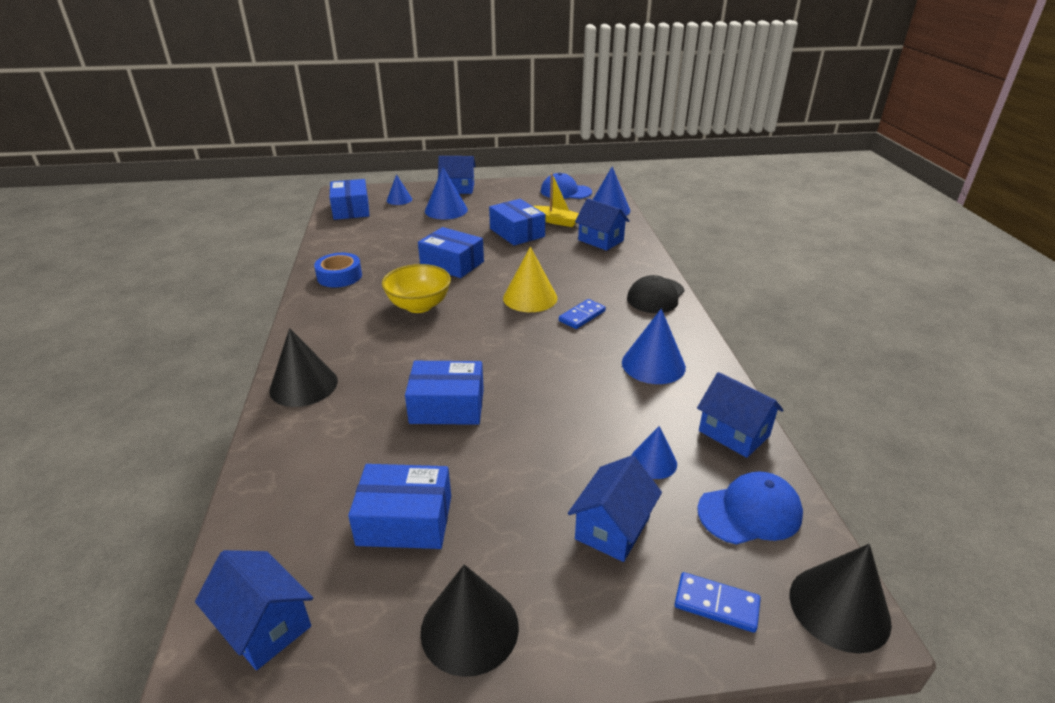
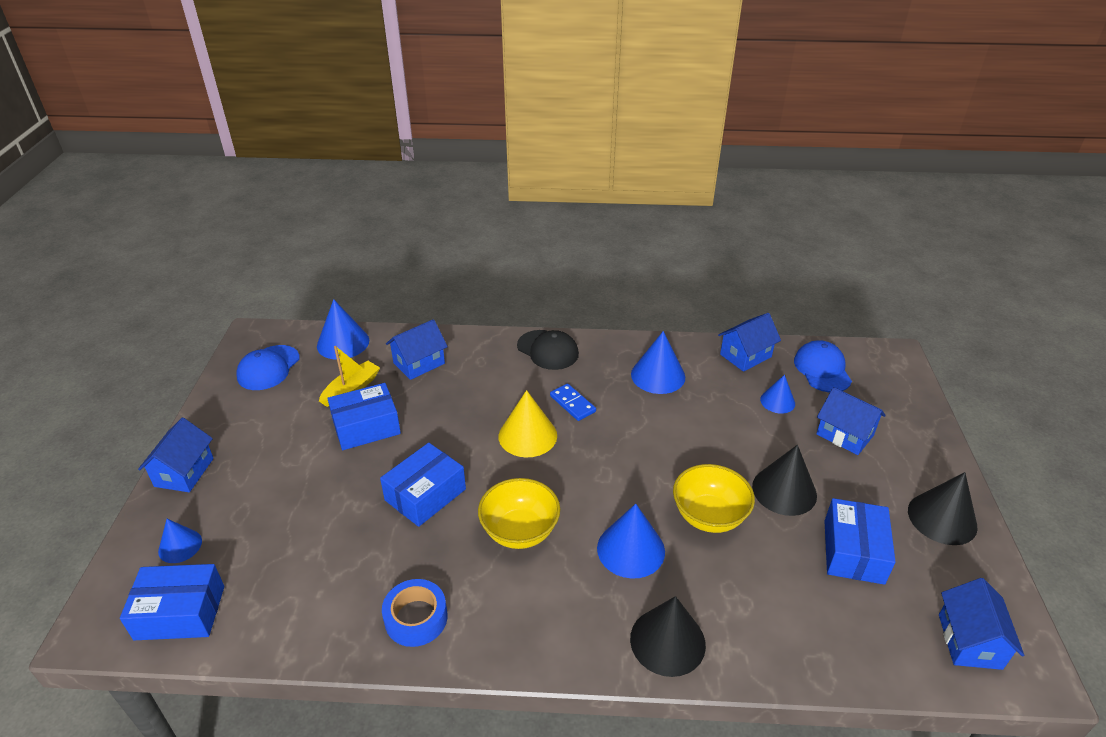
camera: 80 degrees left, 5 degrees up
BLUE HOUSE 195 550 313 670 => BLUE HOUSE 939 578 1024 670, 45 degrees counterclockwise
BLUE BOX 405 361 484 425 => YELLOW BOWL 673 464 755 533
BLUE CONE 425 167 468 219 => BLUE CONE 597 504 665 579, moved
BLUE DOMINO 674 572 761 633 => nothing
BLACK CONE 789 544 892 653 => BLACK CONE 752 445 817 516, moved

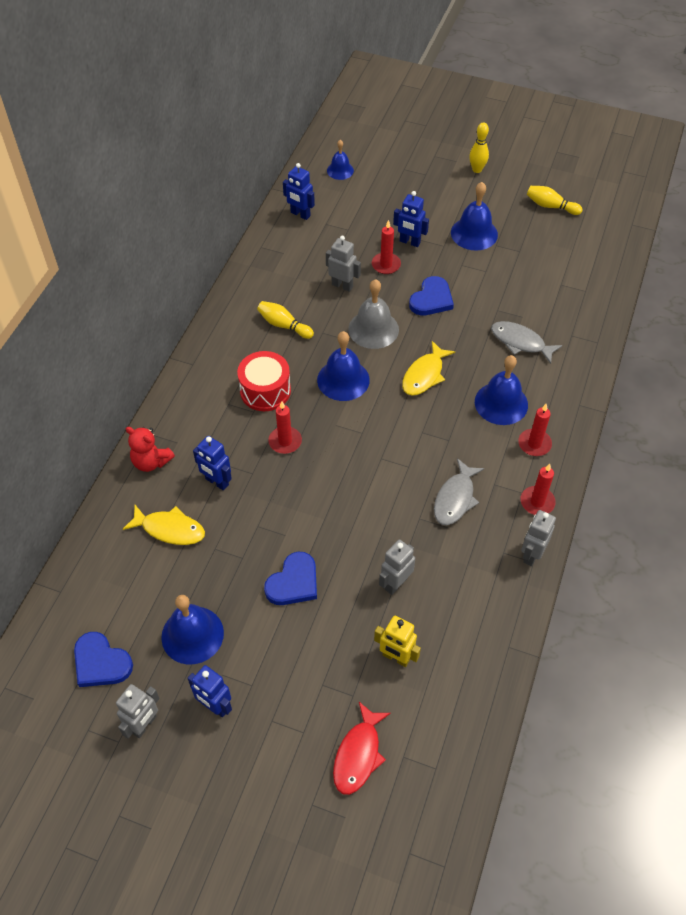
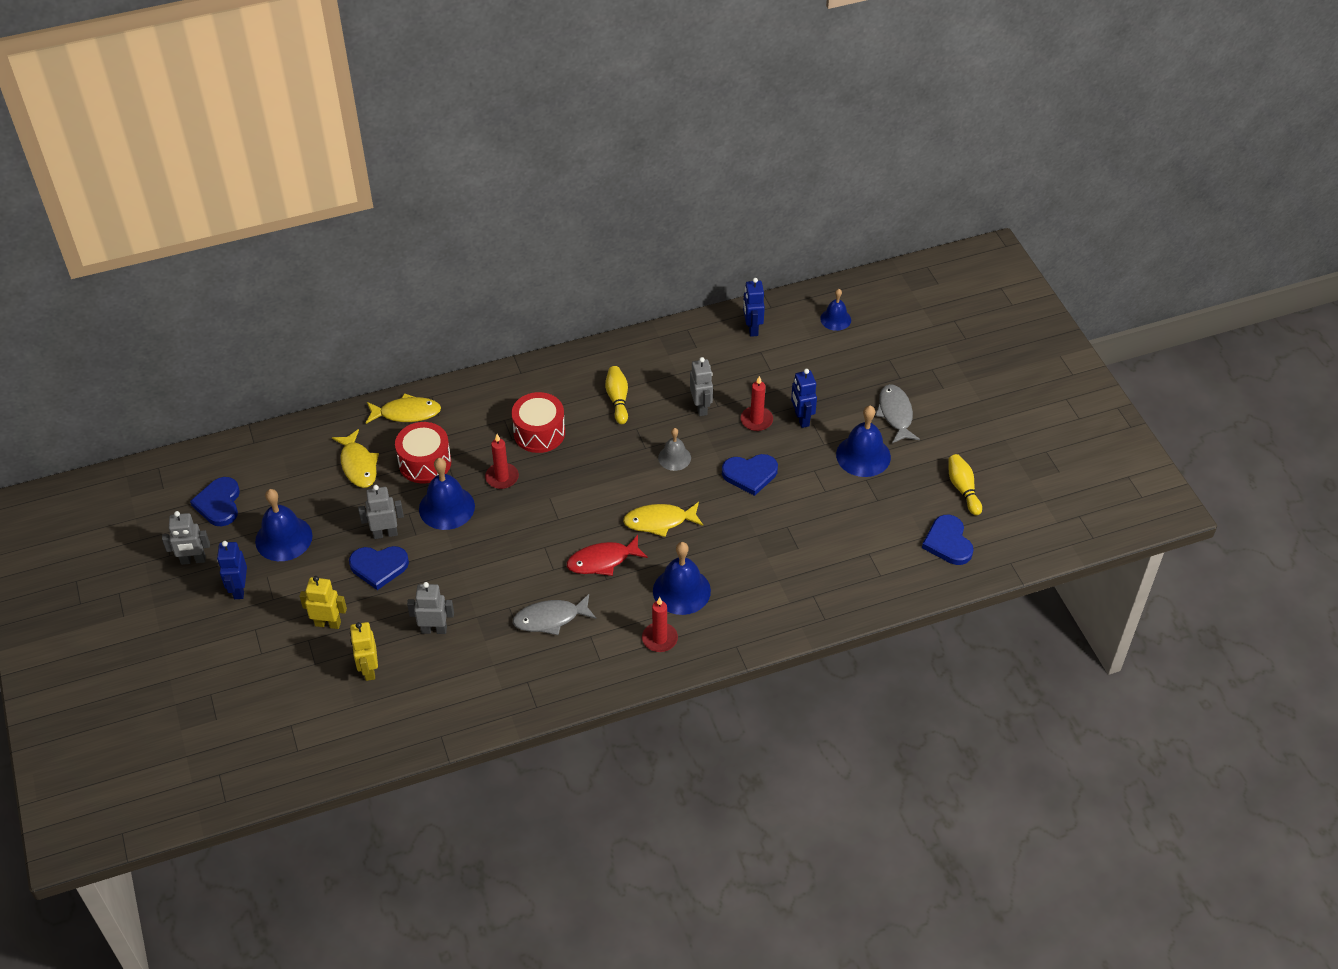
camera: 50 degrees right, 5 degrees down
RED TEDDY BEAR 126 427 175 472 => YELLOW FISH 366 393 441 424
BLUE ROBOT 193 436 232 490 => RED DRUM 395 422 451 483
BLUE BELL 317 331 370 401 => BLUE BELL 419 458 475 530, moved
RED FISH 333 702 391 795 => RED FISH 567 535 648 576, moved
GREY BELL 348 279 399 349 => GREY BELL 658 428 691 471, x0.60
YELLOW BOWLING PIN 469 122 489 173 => nothing
GREY FISH 491 321 562 364 => GREY FISH 875 384 920 443, moved
RED CANDLE 520 464 556 515 => nothing
GREY ROBOT 521 510 556 566 => GREY ROBOT 358 485 404 539, moved
nothing => YELLOW ROBOT 299 576 347 629
nothing => BLUE HEART 922 515 974 565

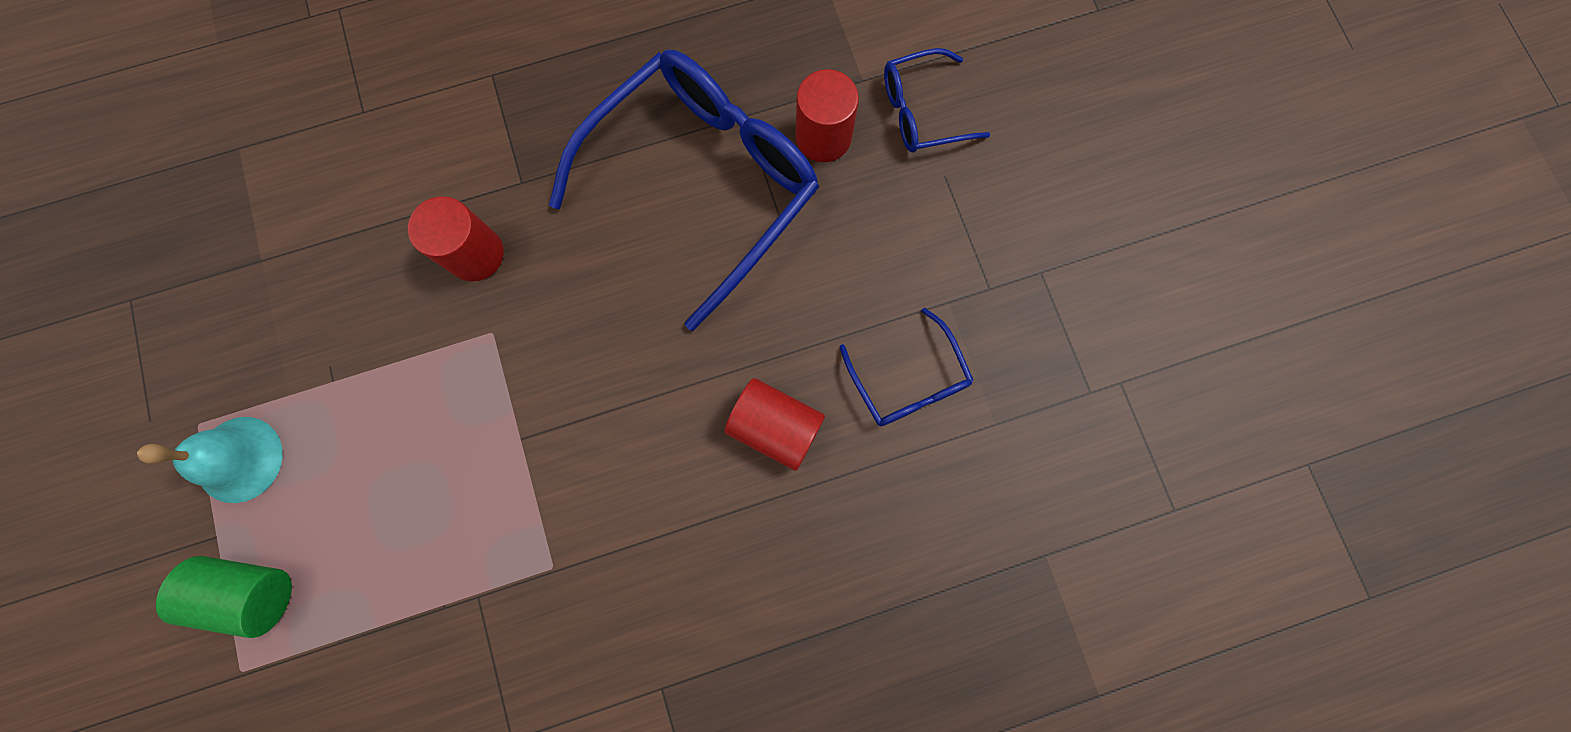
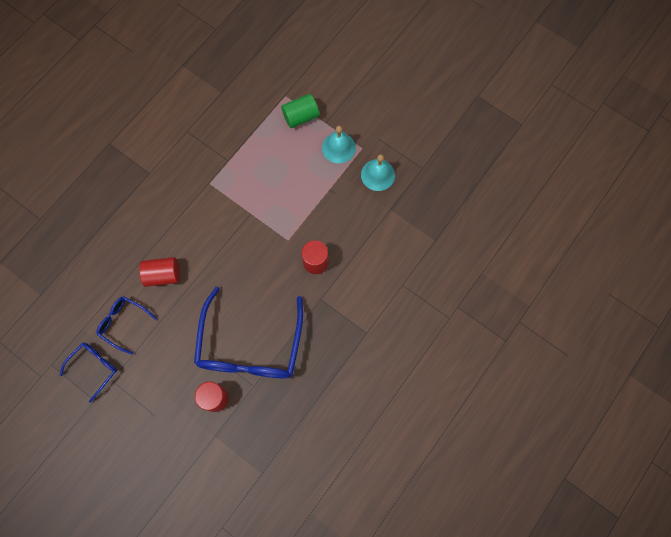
camera: 145 degrees right, 5 degrees down
BLUE GLASSES 884 48 990 152 => BLUE GLASSES 60 343 117 403, moved
nothing => TURQUOISE BELL 361 154 395 191

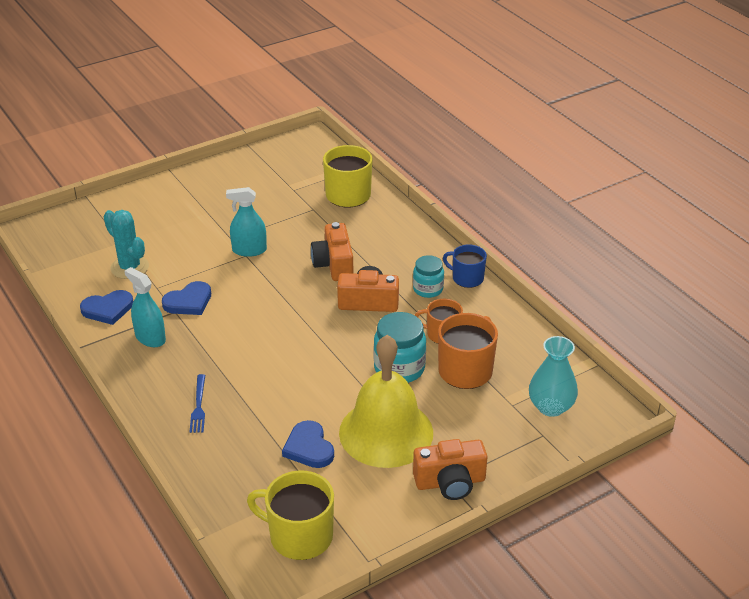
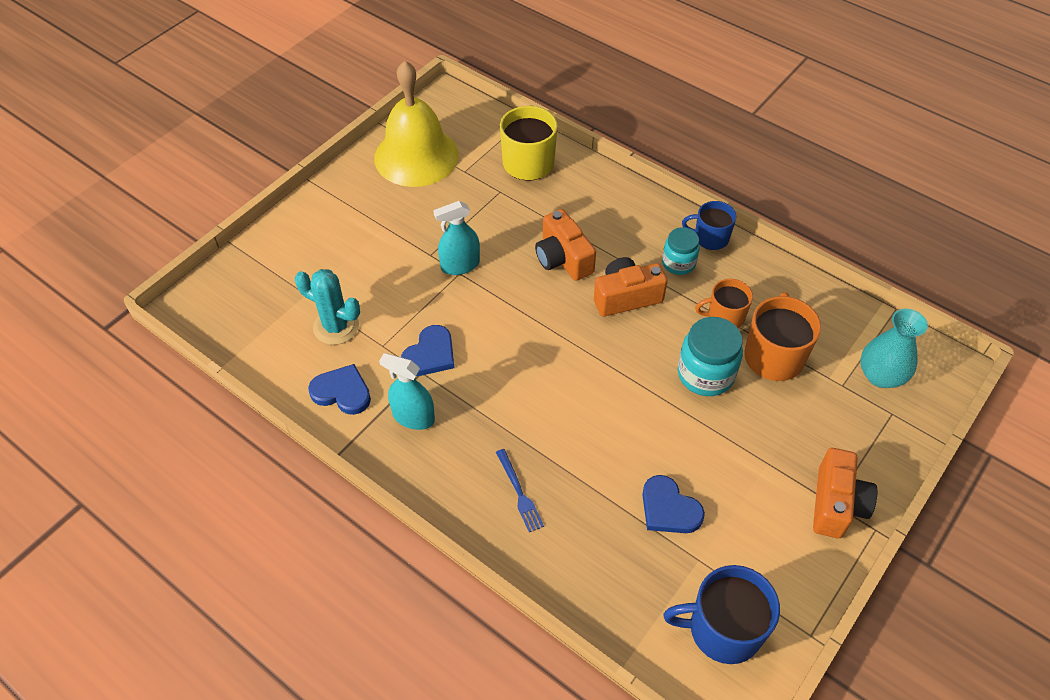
camera: 20 degrees left, 15 degrees up
BLUE HEART 80 290 133 325 => BLUE HEART 308 364 371 415, 120 degrees counterclockwise
YELLOW MUG 247 471 334 560 => BLUE MUG 663 565 780 664
YELLOW BELL 339 335 433 468 => YELLOW BELL 374 61 459 187, moved
ORANGE CAMERA 413 439 487 500 => ORANGE CAMERA 813 448 877 538, 45 degrees counterclockwise

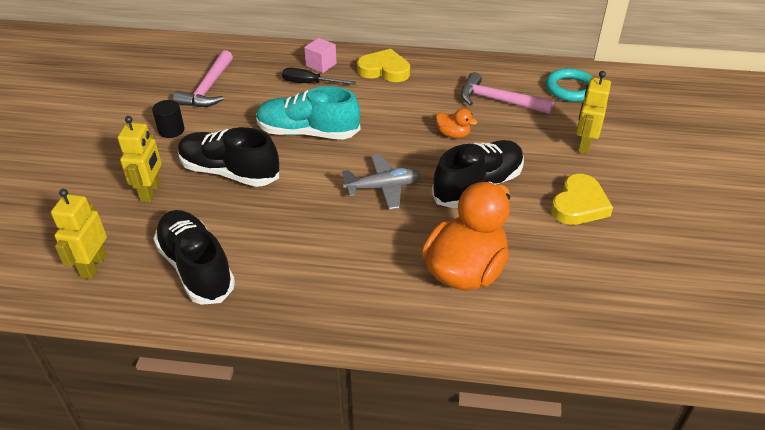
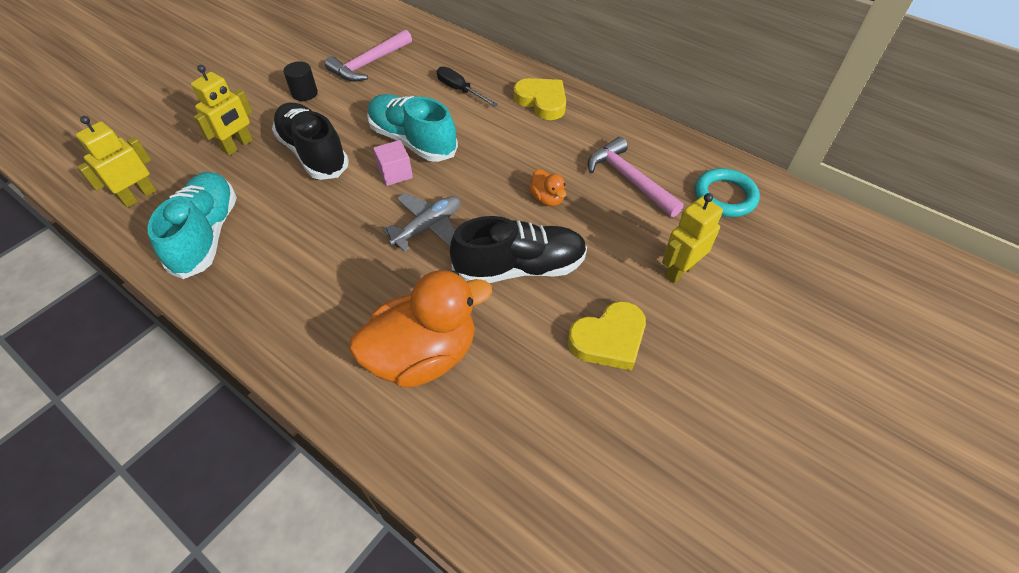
camera: 30 degrees right, 10 degrees up
BLACK SHOE 154 210 235 305 => TURQUOISE SHOE 147 172 237 279
PINK CUBE 304 38 337 73 => PINK CUBE 373 140 413 186, moved
GREY PLANE 342 154 420 210 => GREY PLANE 382 193 460 252, 60 degrees counterclockwise

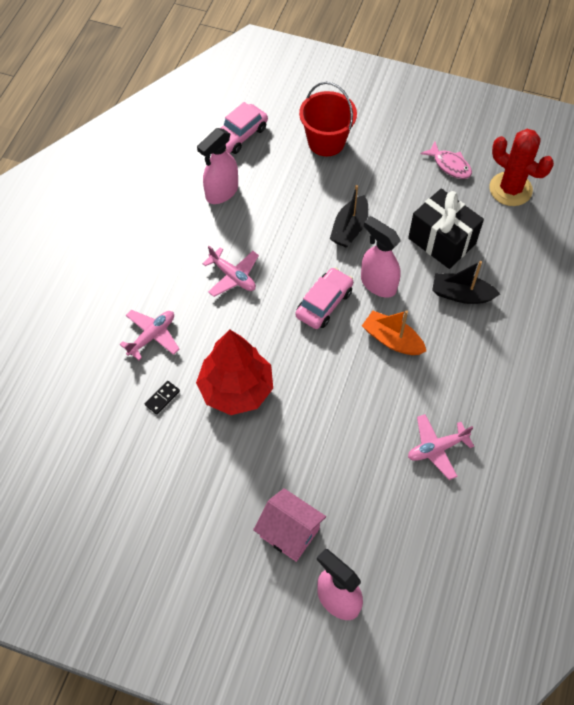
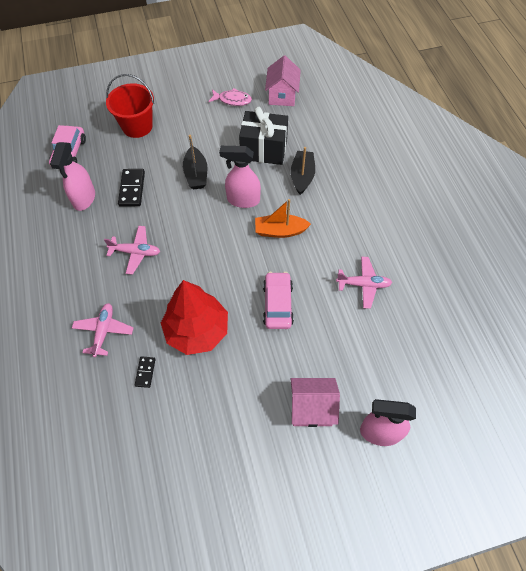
camera: 35 degrees left, 0 degrees up
PINK CAR 295 267 353 329 => PINK CAR 263 272 294 329, moved
PINK PLANE 408 414 474 480 => PINK PLANE 336 257 392 309, 120 degrees counterclockwise
BLACK BOAT 432 261 500 304 => BLACK BOAT 291 147 315 195, 120 degrees clockwise
RED CACTUS 490 129 554 206 => PINK HOUSE 265 55 301 106
nothing => BLACK DOMINO 118 169 145 207

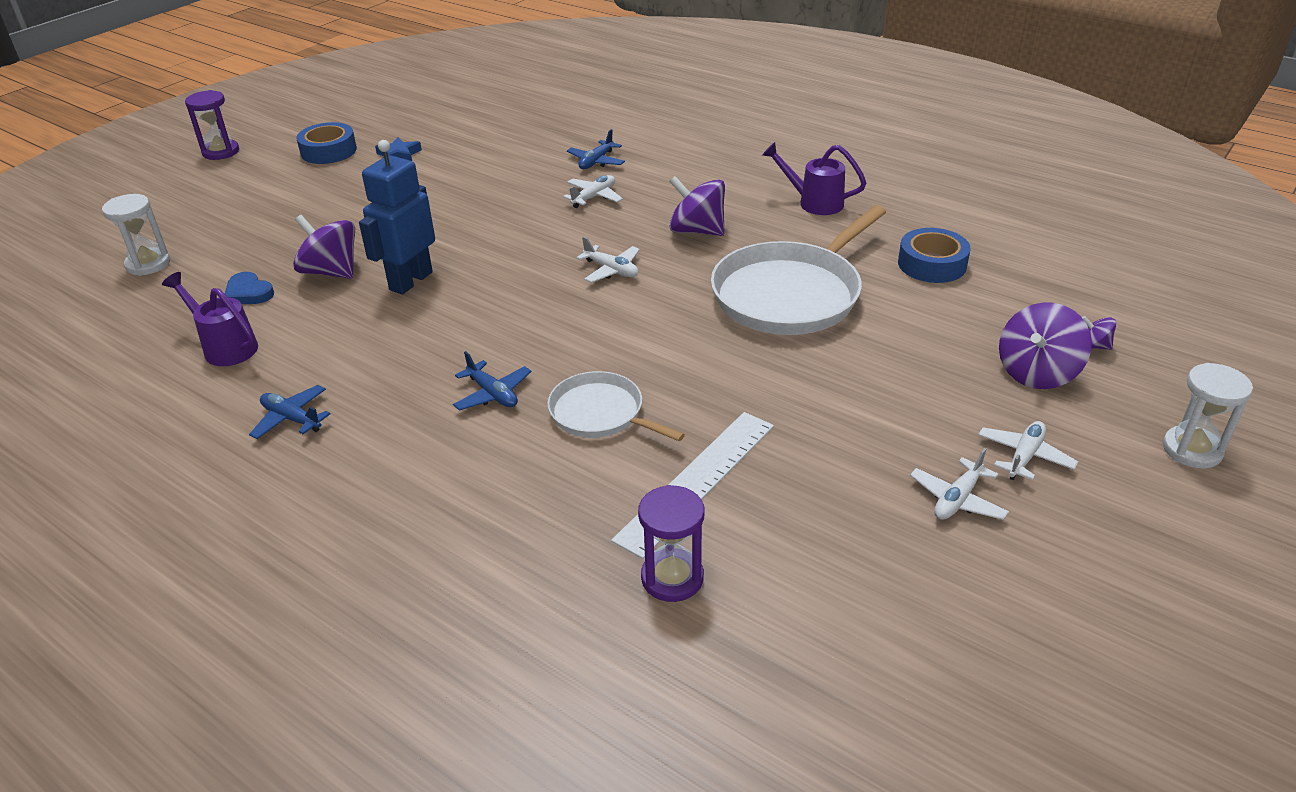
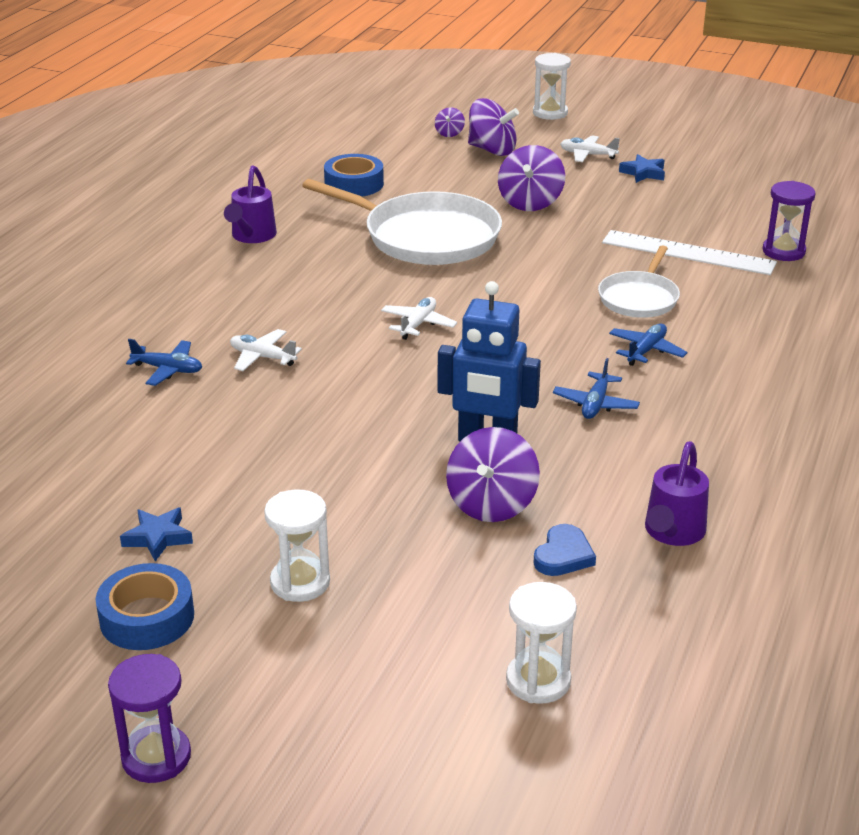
camera: 105 degrees left, 5 degrees down
BLUE PLANE 249 385 331 439 => BLUE PLANE 553 358 640 419, moved
PURPLE SPINNING TOP 669 176 725 236 => PURPLE SPINNING TOP 498 145 565 211, moved
WHITE PLANE 910 448 1009 520 => BLUE STAR 619 154 665 183
nothing => WHITE HOURGLASS 264 490 330 602

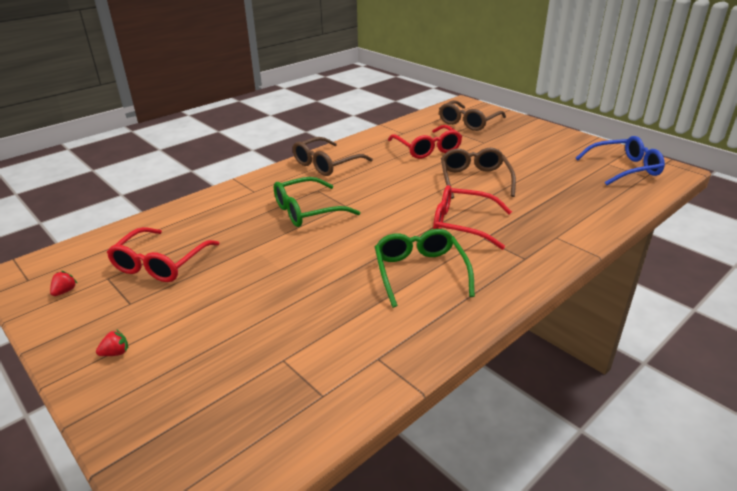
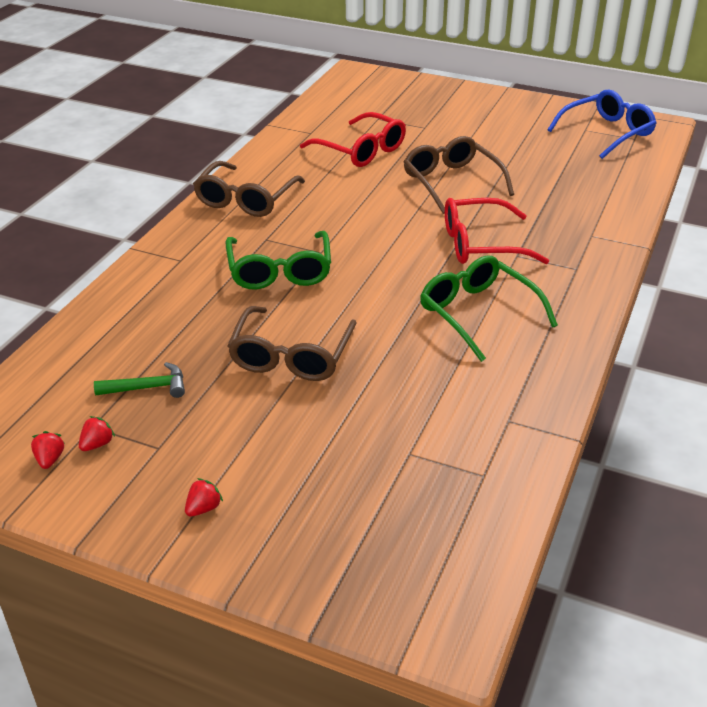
camera: 25 degrees left, 5 degrees up
RED GLASSES 107 227 220 282 => GREEN HAMMER 94 362 185 398
GREEN GLASSES 274 177 360 227 => GREEN GLASSES 226 231 331 289, 45 degrees counterclockwise
BROWN GLASSES 439 100 506 131 => BROWN GLASSES 227 306 356 381, moved
nothing => RED STRAWBERRY 79 416 115 451

